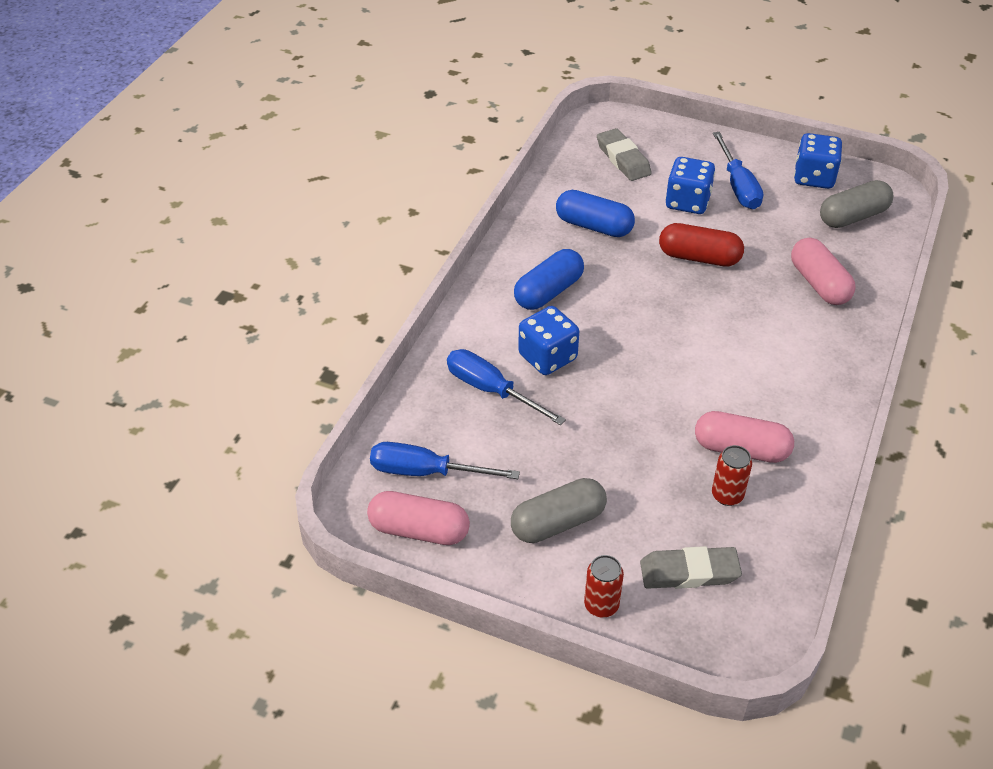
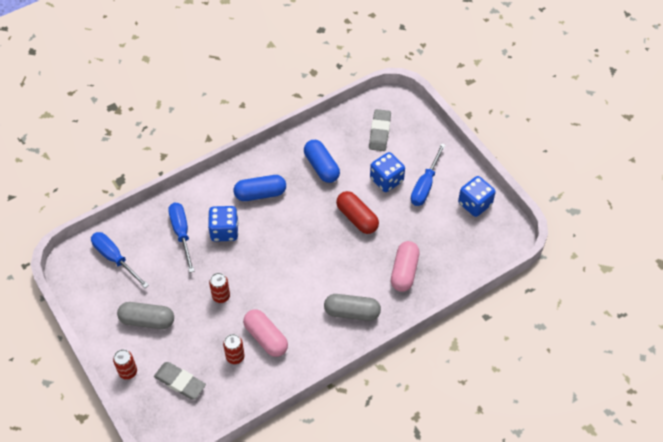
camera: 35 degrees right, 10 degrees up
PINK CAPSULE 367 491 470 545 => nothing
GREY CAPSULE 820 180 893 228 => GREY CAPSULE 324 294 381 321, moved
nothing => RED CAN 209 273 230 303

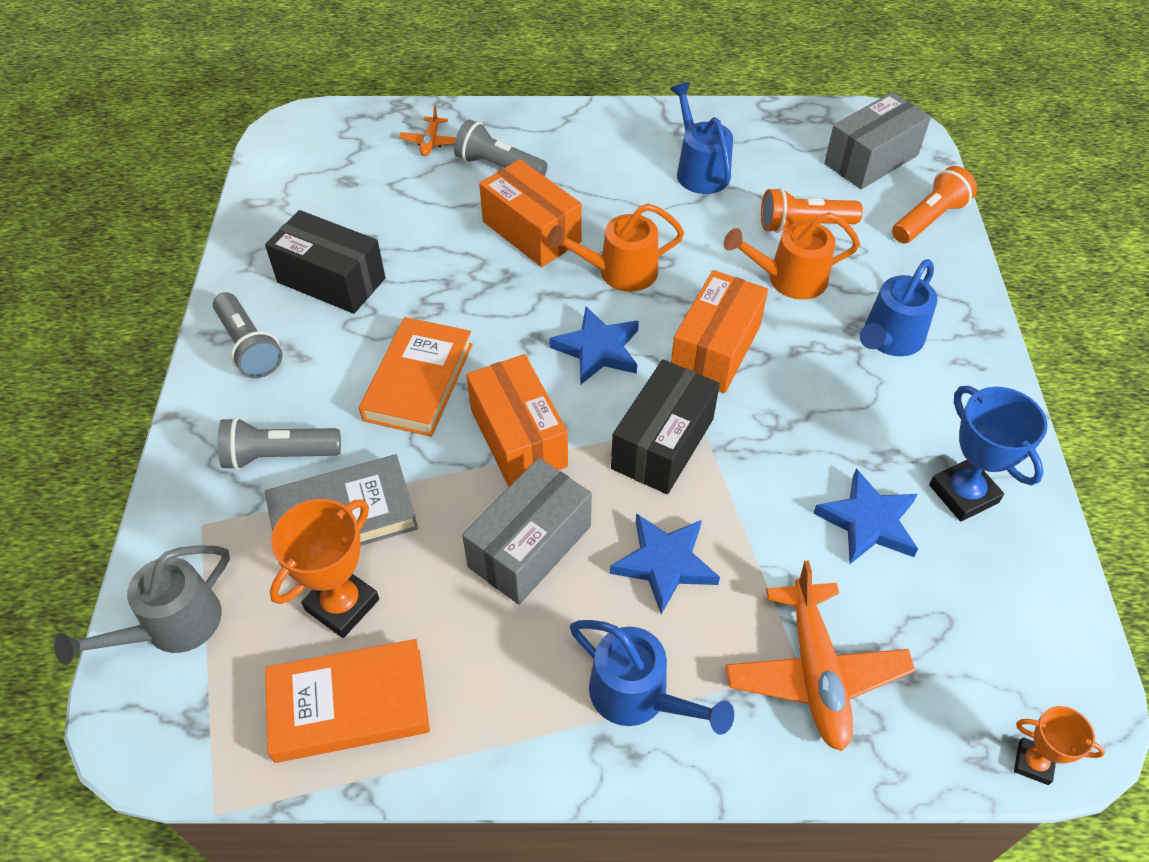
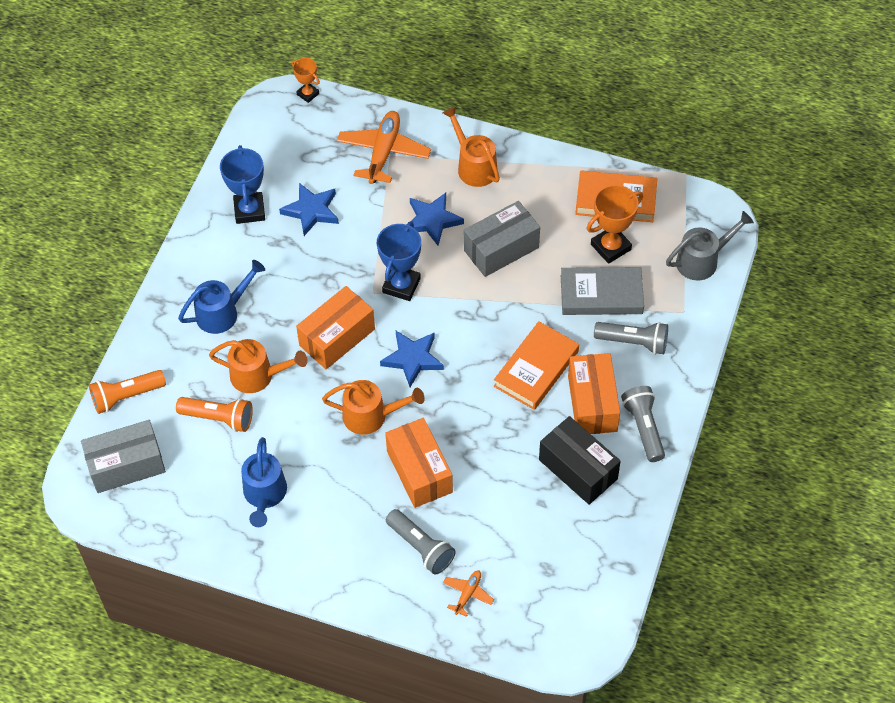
camera: 160 degrees left, 5 degrees up
ORANGE BOX 466 354 568 487 => ORANGE BOX 568 353 620 434, moved
BLUE WATERING CAN 570 620 734 735 => ORANGE WATERING CAN 443 106 500 187
BLACK BOX 611 359 720 494 => BLUE TROPHY 377 221 421 301

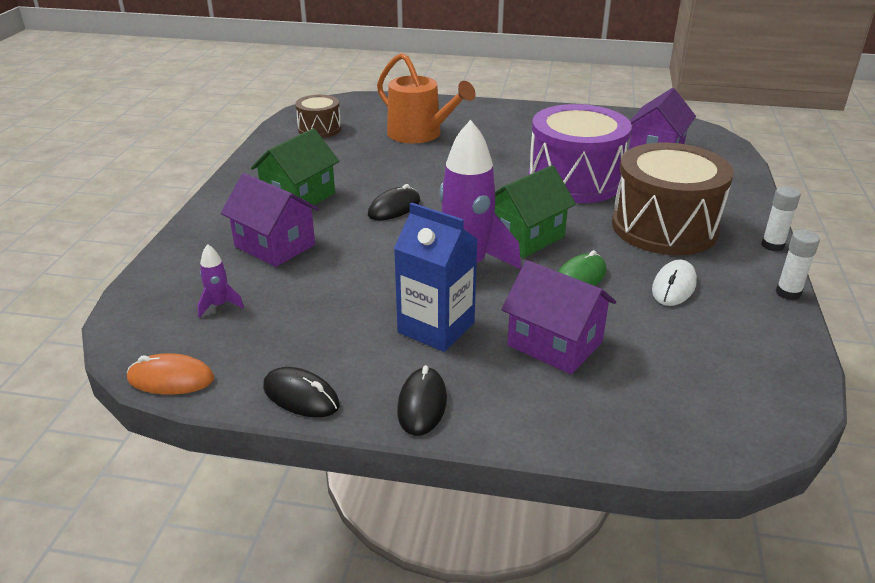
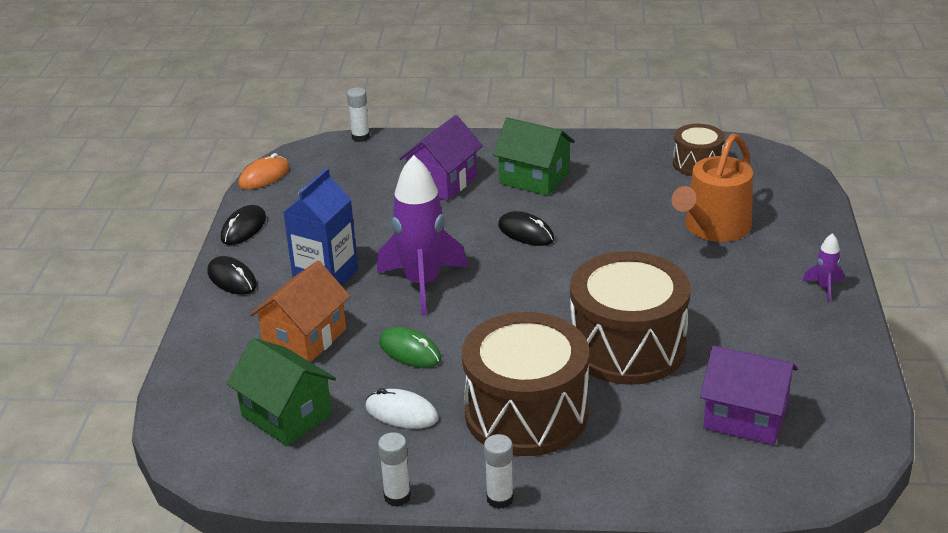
camera: 85 degrees right, 0 degrees up
ORANGE MOUSE 127 353 214 394 => ORANGE MOUSE 238 153 290 190, 45 degrees clockwise
PURPLE ROCKET 197 244 244 318 => PURPLE ROCKET 802 233 843 302, moved
BLACK MOUSE 397 365 447 436 => BLACK MOUSE 208 256 257 295, 45 degrees clockwise
GREEN HOUSE 495 165 576 258 => GREEN HOUSE 227 338 336 446, moved
PURPLE HOUSE 502 260 616 374 => ORANGE HOUSE 250 261 350 362
PURPLE DRUM 529 104 632 203 => BROWN DRUM 570 251 691 385
nothing => WHITE GLUE STICK 347 87 370 142

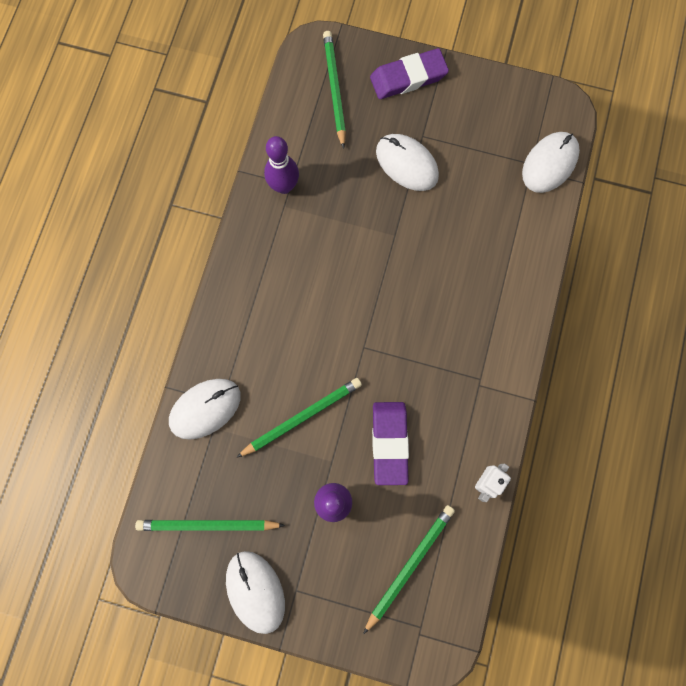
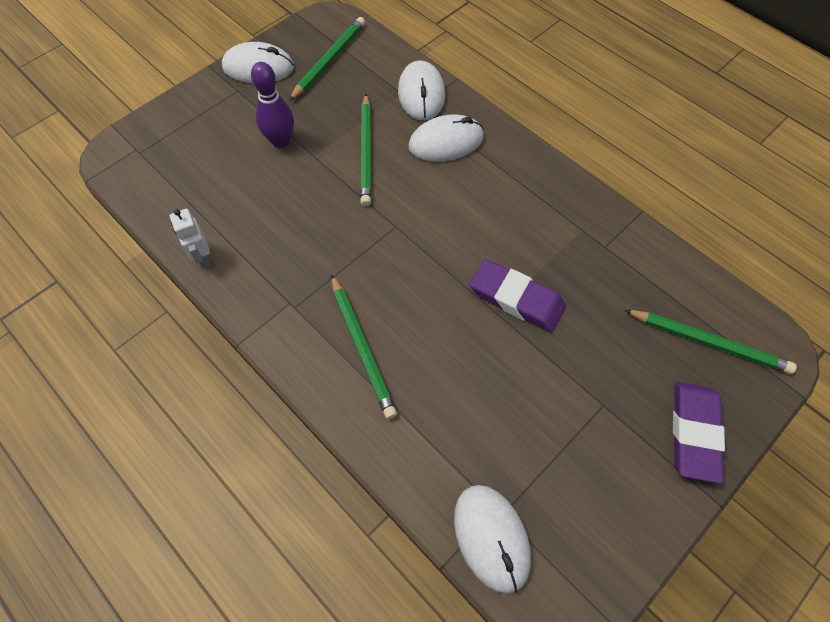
camera: 120 degrees right, 15 degrees down
PURPLE BOWLING PIN 264 136 299 194 => nothing
GREEN PENCIL 363 505 455 634 => GREEN PENCIL 331 274 397 419, moved
PURPLE ERASER 372 402 409 485 => PURPLE ERASER 470 259 566 332, moved
WHITE MOUSE 376 134 439 191 => WHITE MOUSE 408 114 484 162, moved

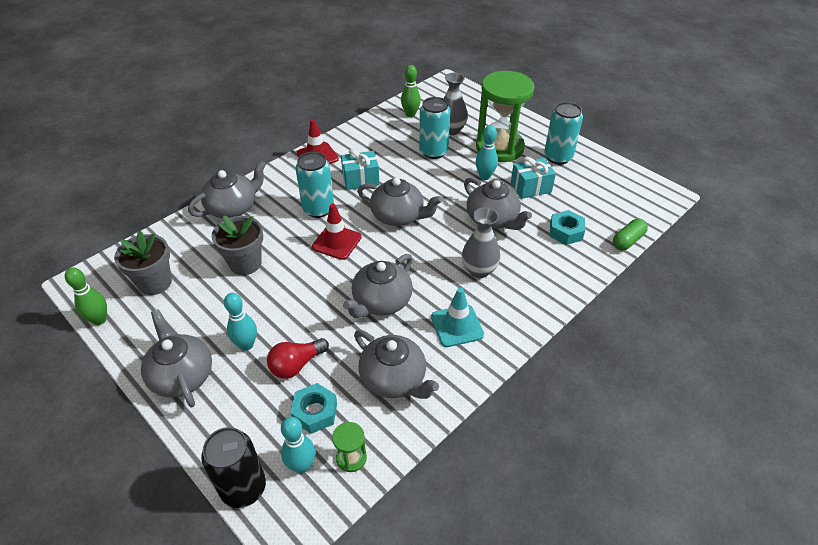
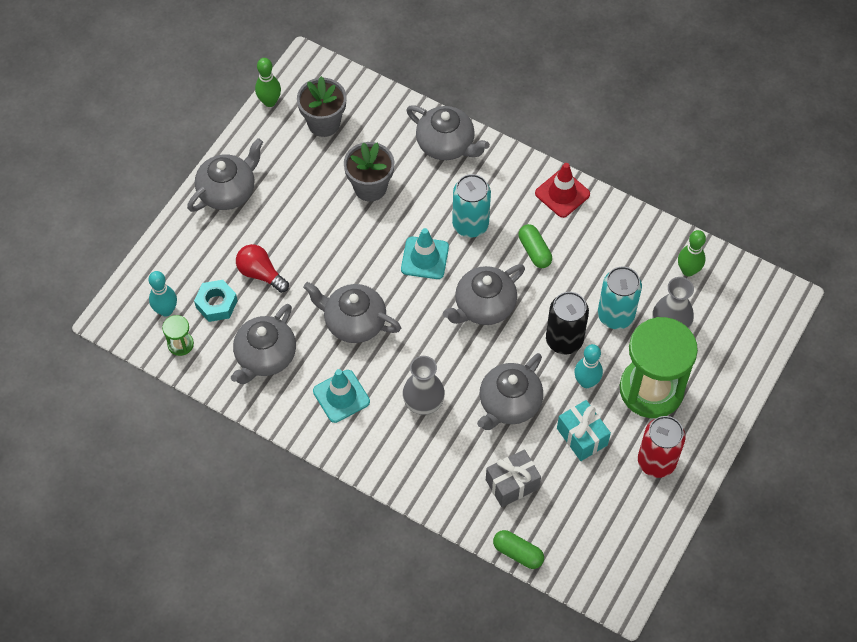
camera: 75 degrees right, 15 degrees up
BLACK CAN 201 427 266 508 => BLACK CAN 546 292 589 355, moved
TURQUOISE BOWLING PIN 224 293 257 351 => nothing
RED TRAFFIC CONE 312 204 362 260 => TURQUOISE TRAFFIC CONE 401 228 449 279
TURQUOISE GIFT 341 149 380 190 => GREEN CAPSULE 518 224 552 268
GREY TEAPOT 357 177 442 226 => GREY TEAPOT 443 264 525 325, 45 degrees clockwise
TURQUOISE CAN 544 102 583 164 => RED CAN 638 416 686 478
TURQUOISE NUT 550 210 585 245 => GREY GIFT 486 449 541 507

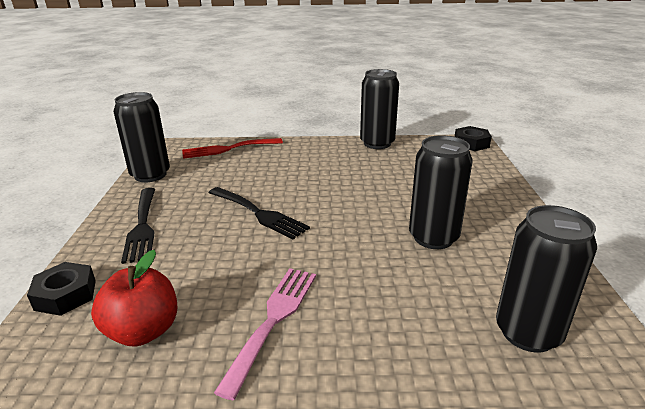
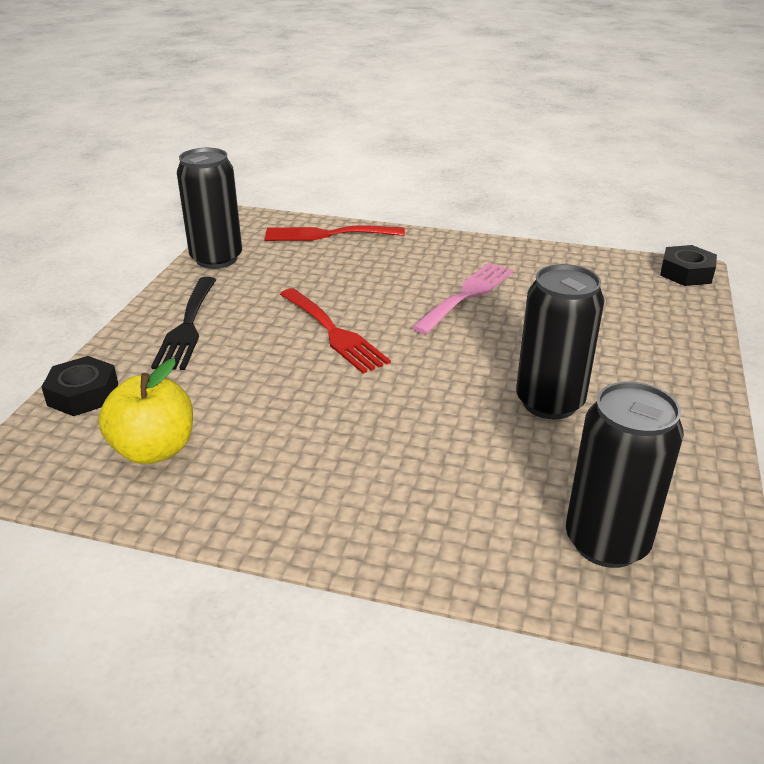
camera: 15 degrees right, 5 degrees up
RED APPLE 91 250 177 346 => YELLOW APPLE 98 359 193 464
BLACK FORK 209 187 310 239 => RED FORK 280 288 391 374
PINK FORK 214 268 316 400 => PINK FORK 411 263 513 334, moved
BLACK CAN 360 69 399 149 => nothing

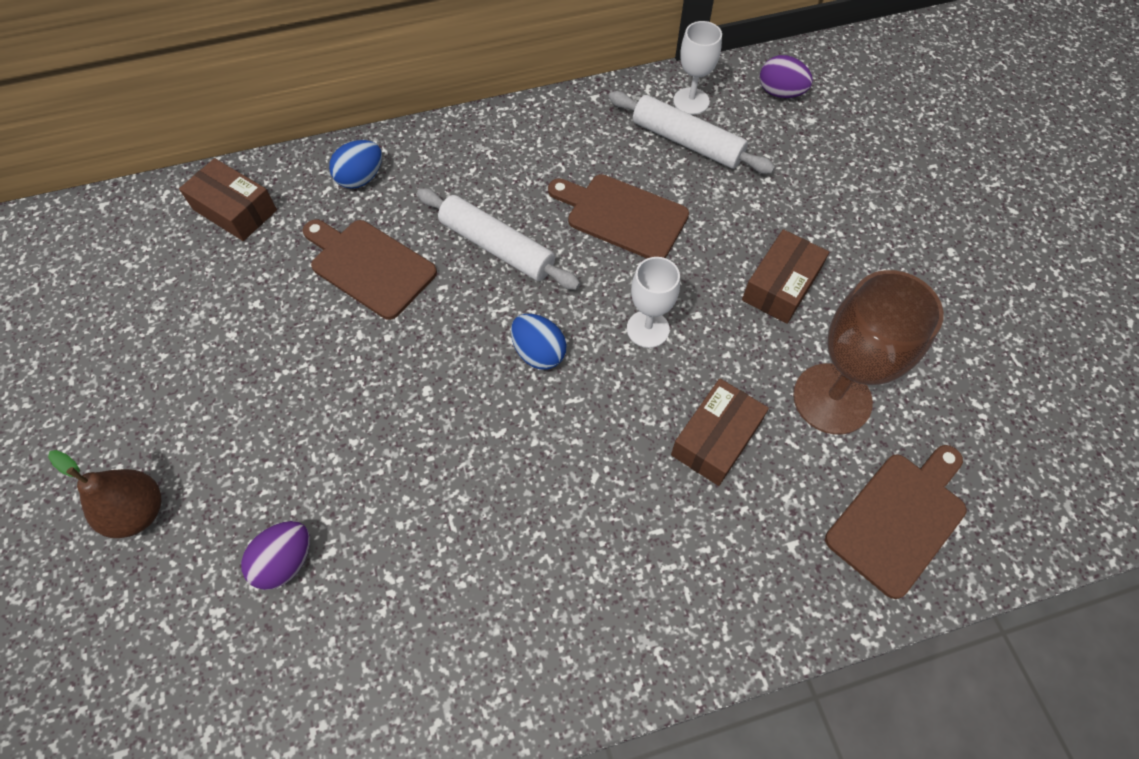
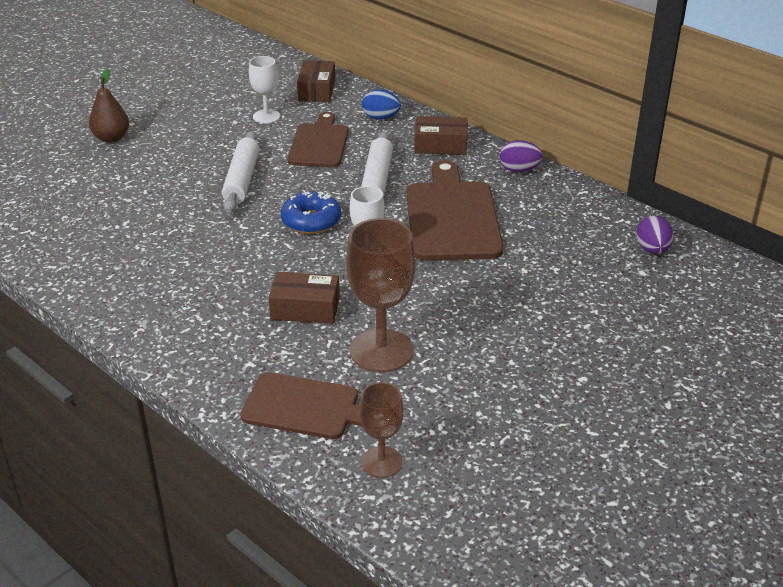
camera: 60 degrees right, 25 degrees down
PURPLE EGG 241 521 310 590 => PURPLE EGG 500 140 543 172, moved
BLUE EGG 511 314 567 370 => BLUE DONUT 281 192 341 234
BROWN CUTTING BOARD 548 174 689 258 => BROWN CUTTING BOARD 406 160 503 261, x1.51
WHITE ROLLING PIN 608 91 775 174 => WHITE ROLLING PIN 222 131 259 213, moved
WHITE GOBLET 673 21 722 115 => WHITE GOBLET 249 56 280 124, moved
BROWN BOX 742 229 829 324 => BROWN BOX 415 116 468 155, moved
nothing => BROWN GOBLET 359 382 403 478

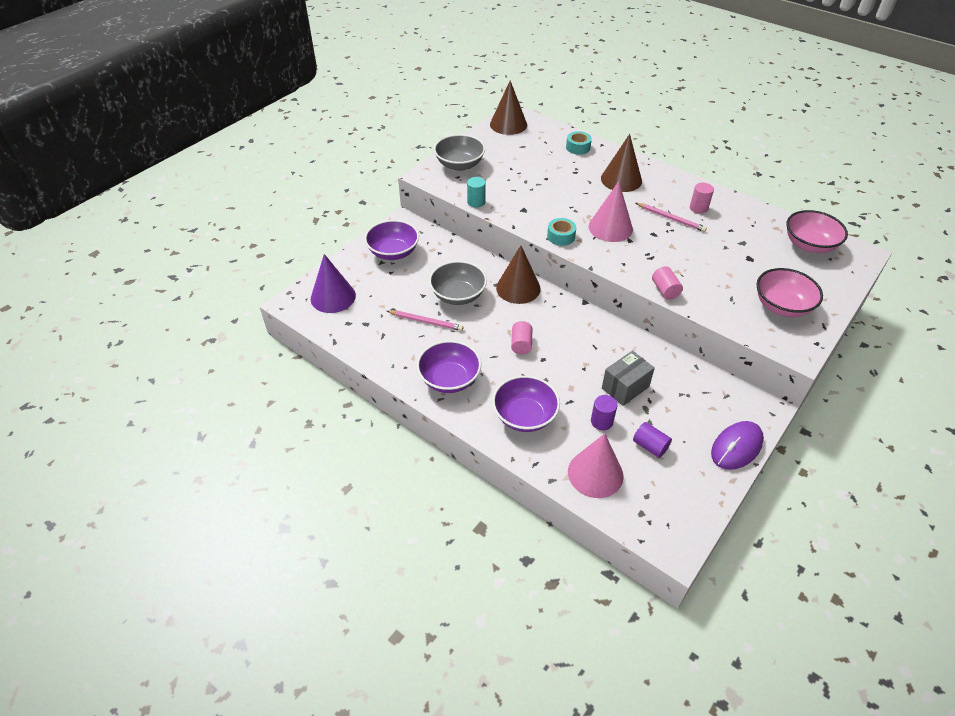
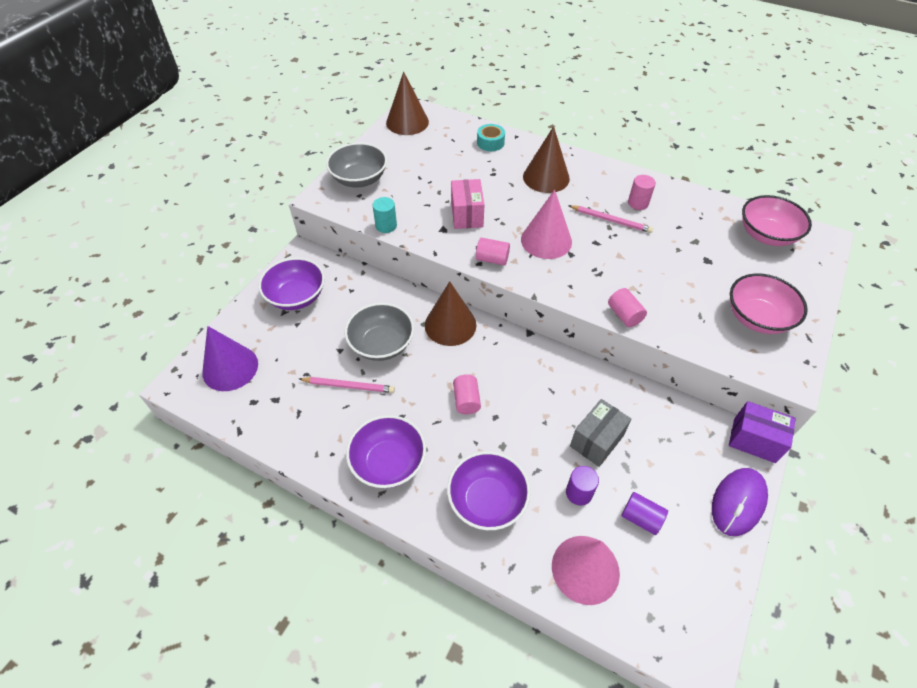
camera: 10 degrees left, 5 degrees up
TURQUOISE TAPE 547 218 576 246 => PINK CYLINDER 476 238 510 265
nothing => PINK BOX 451 179 485 229
nothing => PURPLE BOX 729 401 796 463

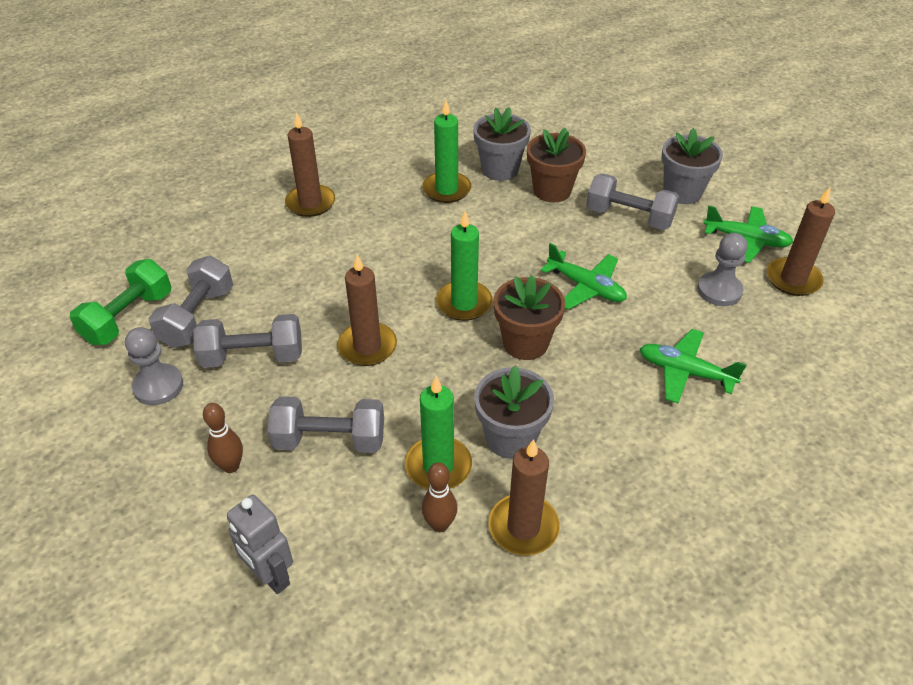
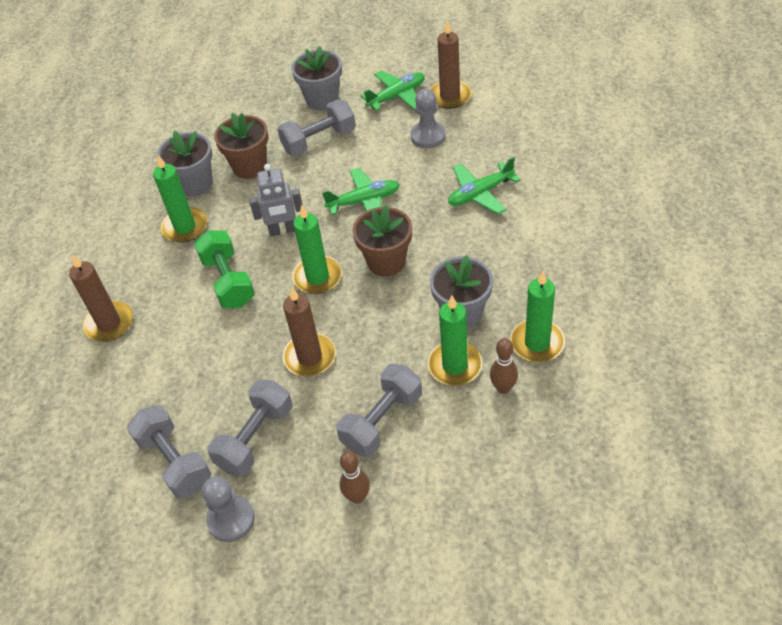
camera: 50 degrees left, 5 degrees up
GREEN DUMBBELL 70 259 171 345 => GREEN DUMBBELL 194 230 255 308, moved
GREY ROBOT 227 495 293 594 => GREY ROBOT 249 164 303 236, moved
BROWN CANDLE 489 439 560 556 => GREEN CANDLE 510 271 565 362

